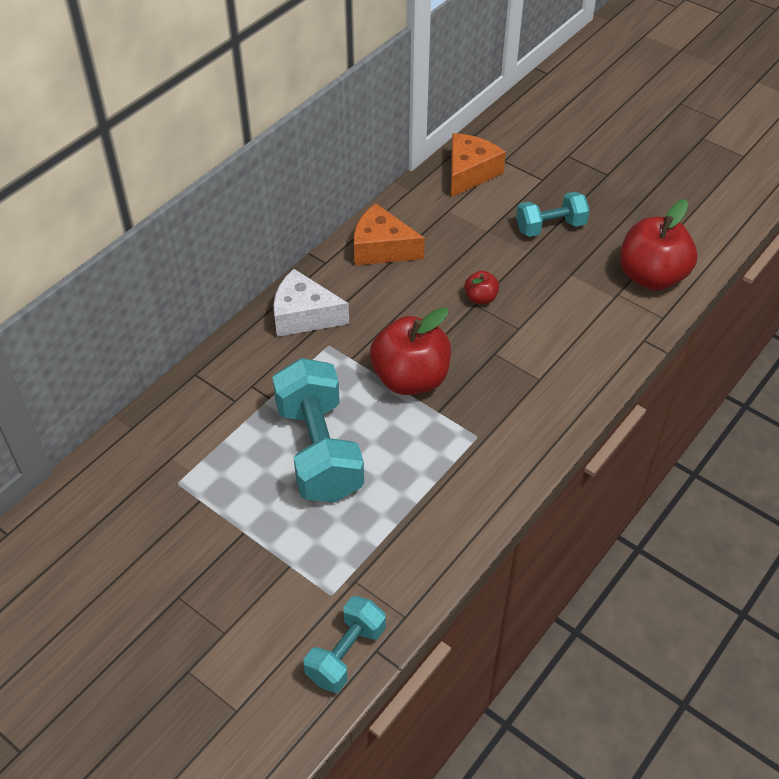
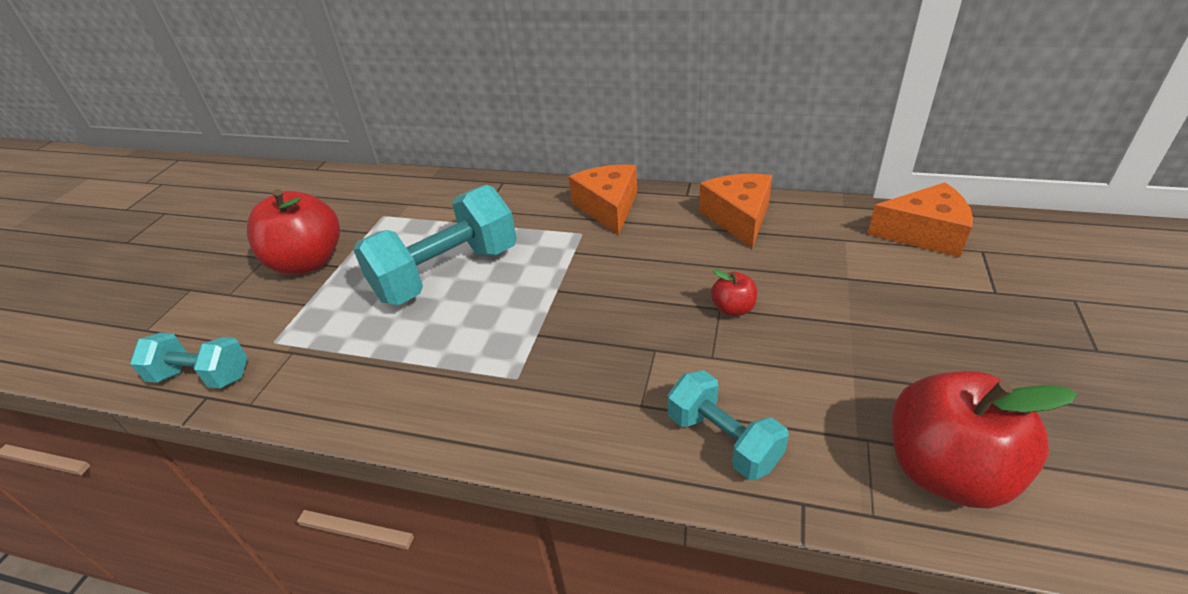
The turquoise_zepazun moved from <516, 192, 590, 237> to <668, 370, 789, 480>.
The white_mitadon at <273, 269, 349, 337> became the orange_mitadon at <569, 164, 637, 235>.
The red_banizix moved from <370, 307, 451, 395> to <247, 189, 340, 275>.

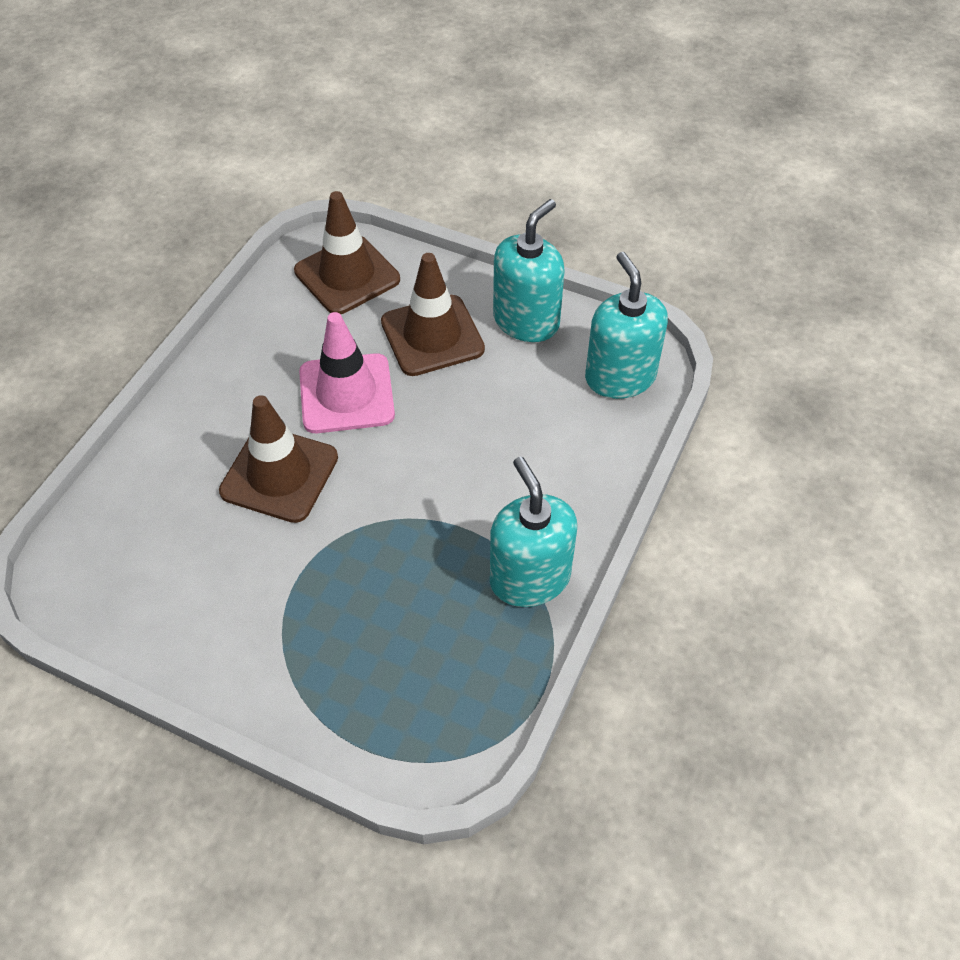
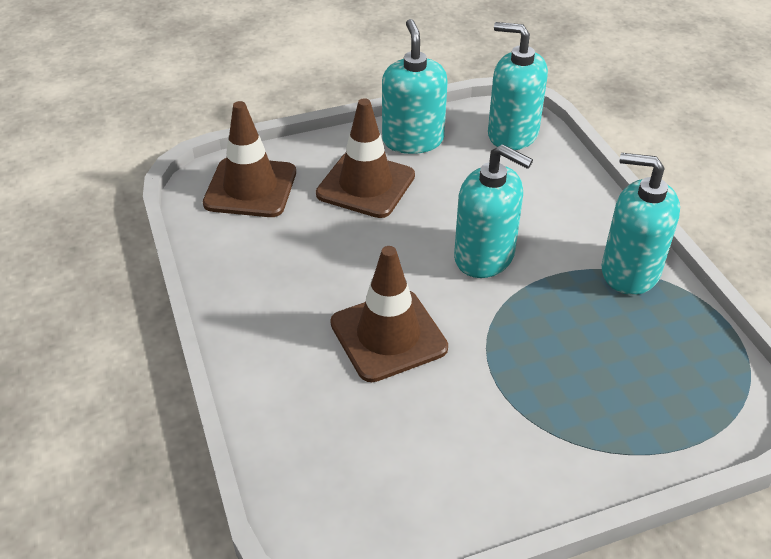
The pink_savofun at <299, 312, 395, 433> disappeared.
The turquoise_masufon at <454, 144, 533, 278> appeared.

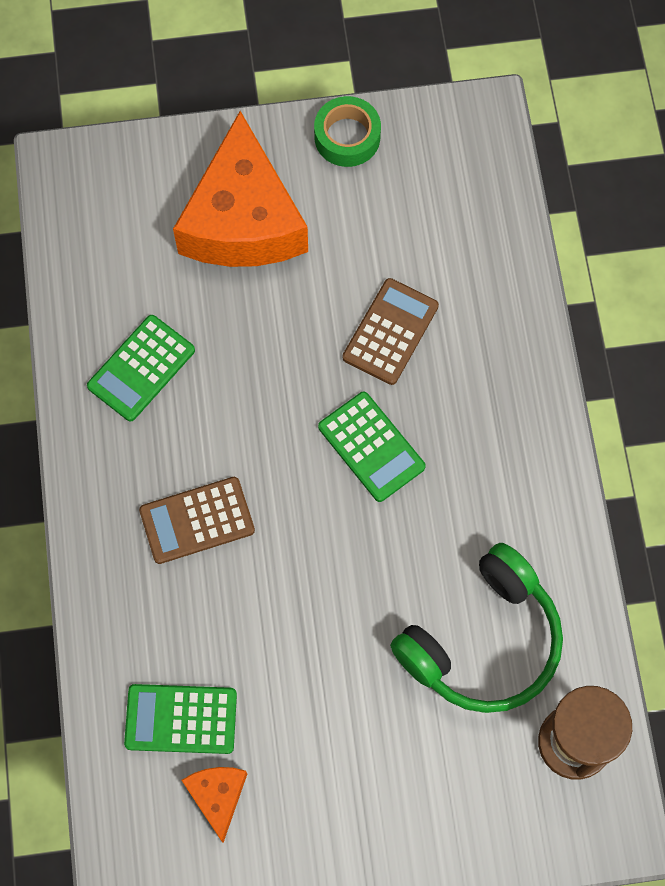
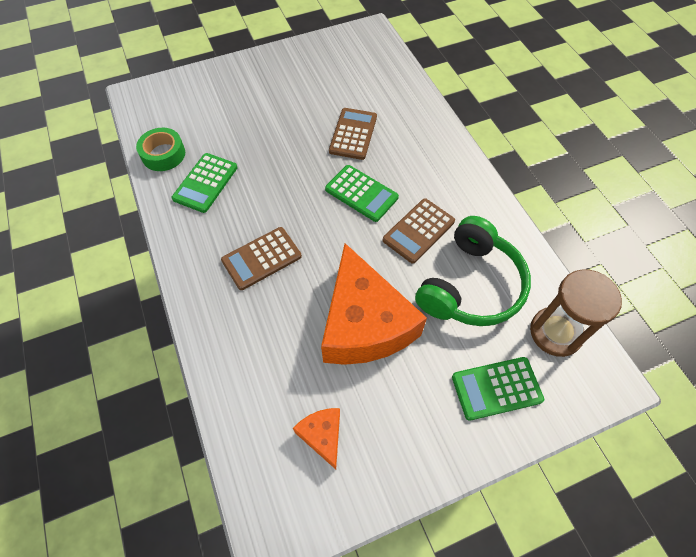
The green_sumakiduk moved from <314, 96, 381, 167> to <136, 128, 185, 171>.
The orange_mitadon moved from <173, 111, 308, 267> to <321, 243, 427, 365>.
The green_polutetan moved from <124, 684, 237, 754> to <452, 357, 544, 421>.
The brown_polutetan at <383, 199, 455, 263> appeared.

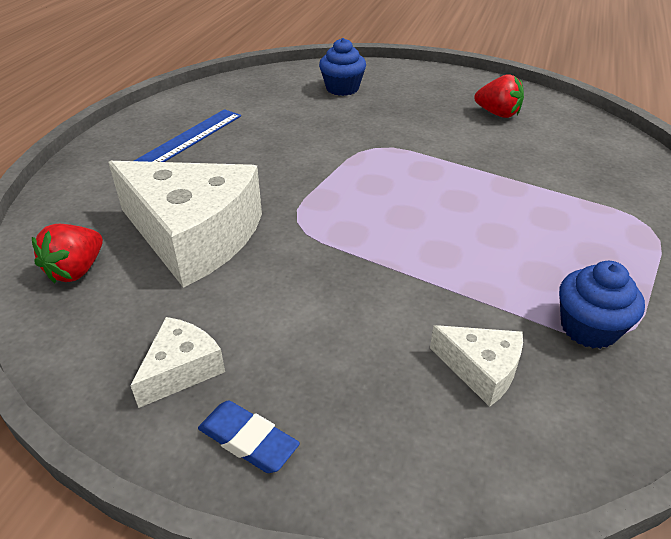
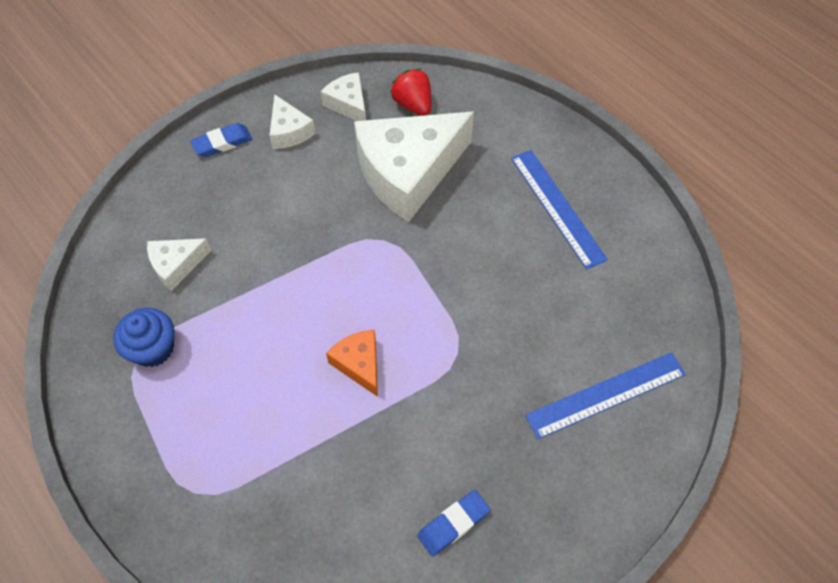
The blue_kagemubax at <319, 38, 366, 96> was replaced by the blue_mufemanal at <525, 352, 686, 439>.
The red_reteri at <474, 74, 524, 118> was replaced by the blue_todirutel at <417, 490, 490, 556>.
The white_mitadon at <321, 72, 366, 121> appeared.
The orange_mitadon at <326, 330, 378, 397> appeared.

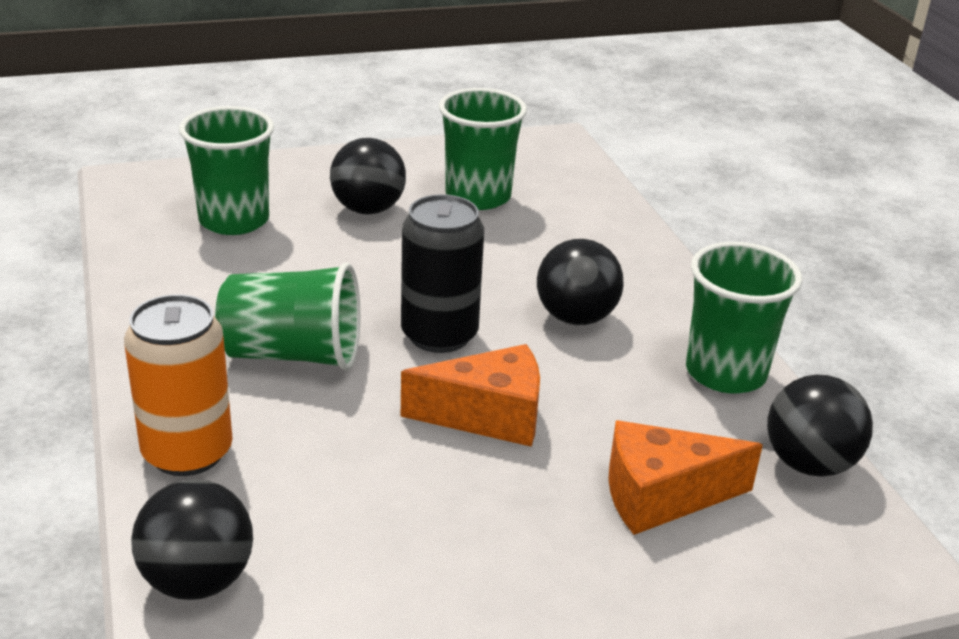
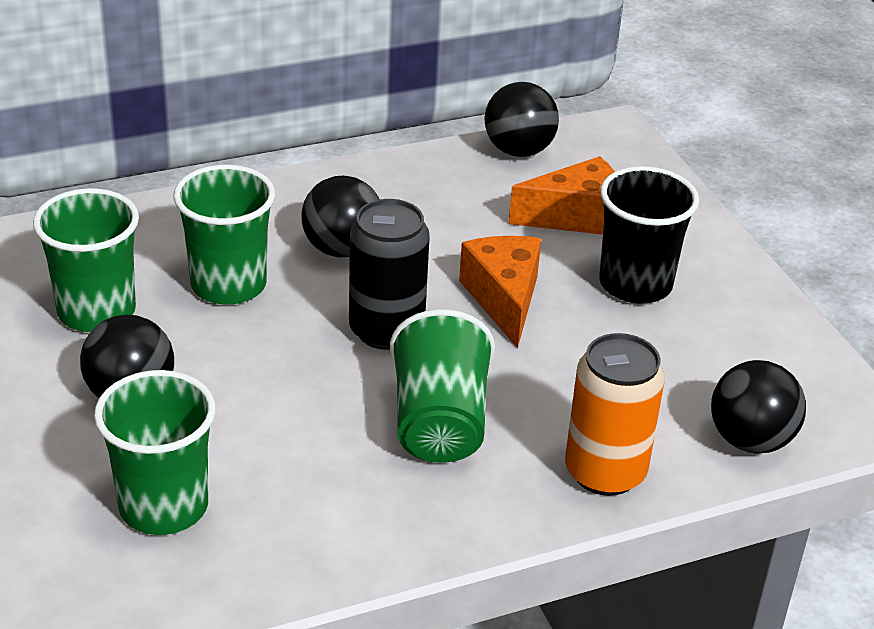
The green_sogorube moved from <686, 242, 802, 394> to <173, 165, 275, 305>.
The orange_mitadon at <608, 420, 763, 535> turned 90 degrees counterclockwise.
The black_sogorube at <599, 166, 699, 304> appeared.

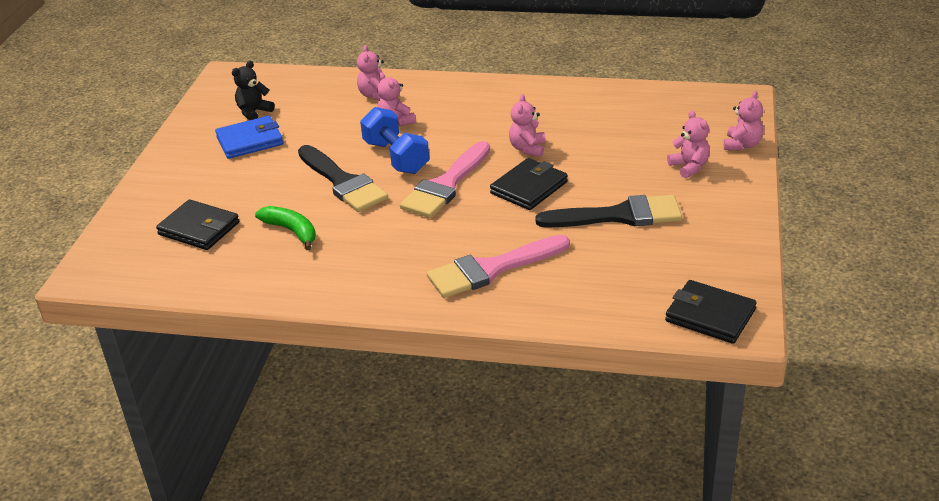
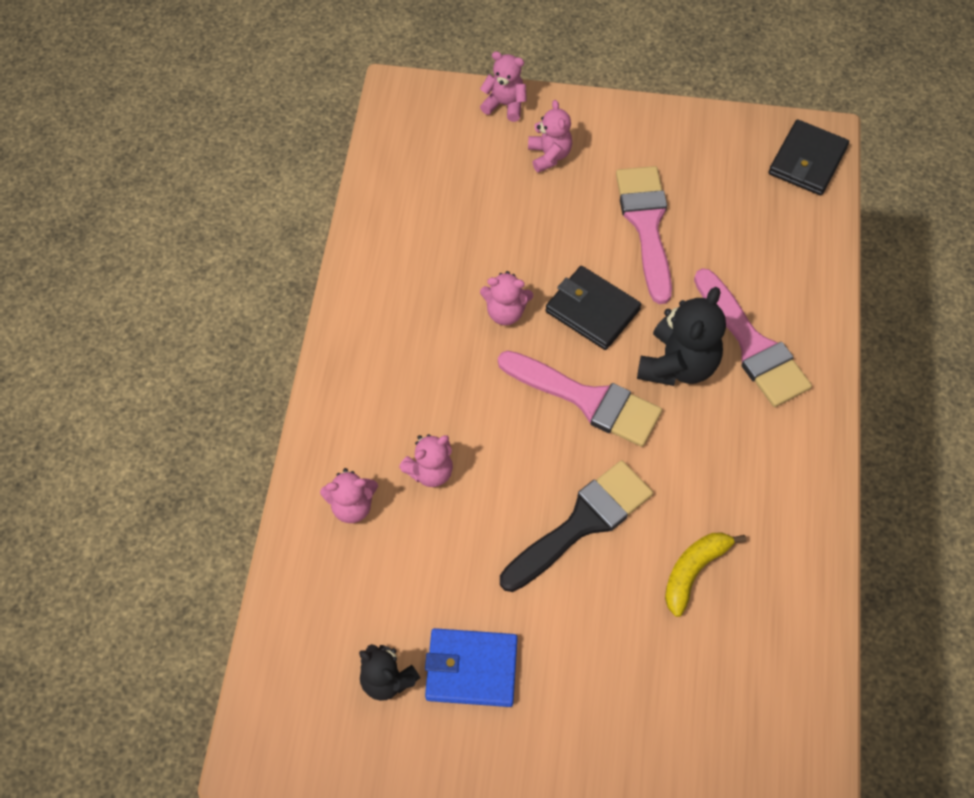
The blue_zepazun at <360, 107, 429, 174> disappeared.
The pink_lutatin at <667, 110, 710, 178> turned 105 degrees clockwise.
The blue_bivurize at <215, 116, 283, 159> turned 60 degrees counterclockwise.
The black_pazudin at <535, 195, 682, 227> became the pink_pazudin at <616, 166, 672, 304>.
The black_bivurize at <156, 199, 239, 250> disappeared.
The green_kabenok at <255, 206, 316, 250> became the yellow_kabenok at <665, 533, 746, 617>.
The black_lutatin at <637, 287, 726, 386> appeared.

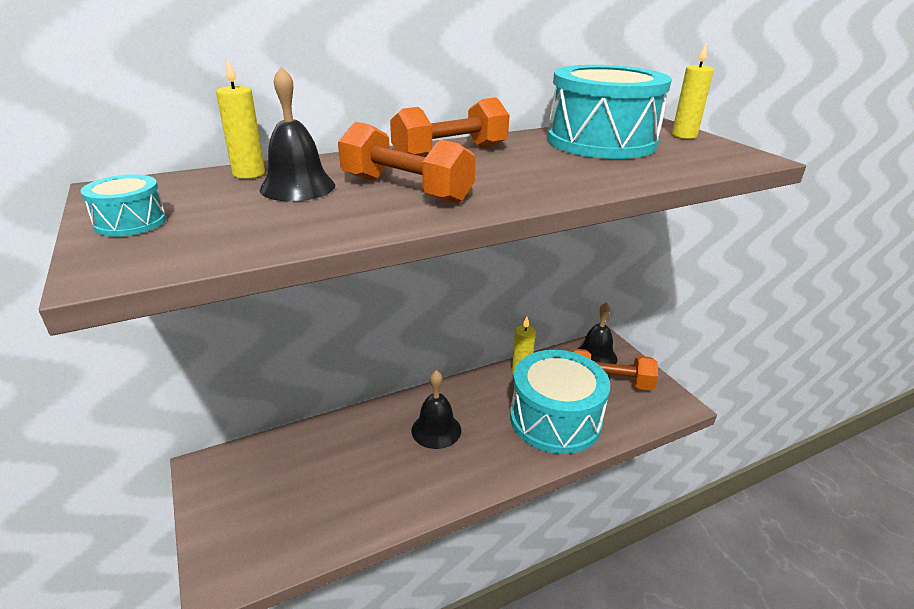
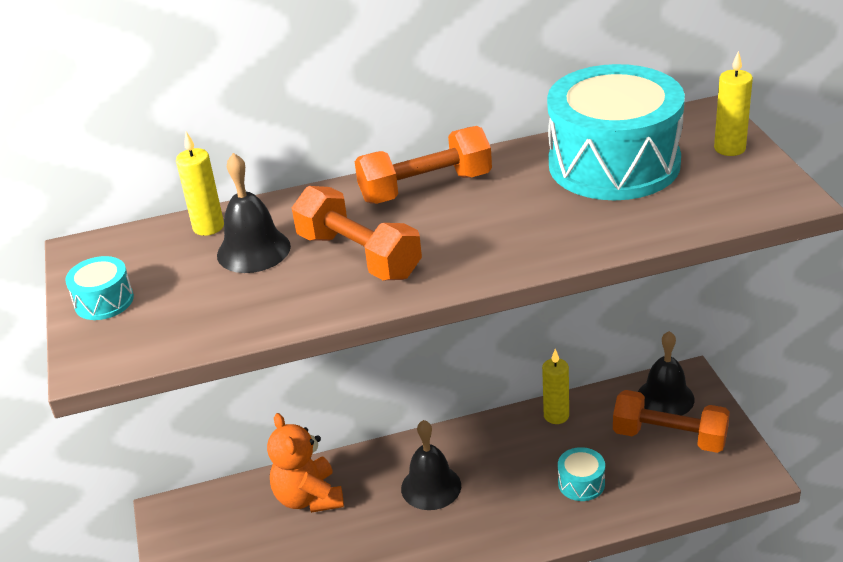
The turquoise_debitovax at <510, 350, 610, 454> changed to 0.41 times the size.
The orange_lutatin at <267, 413, 344, 513> appeared.

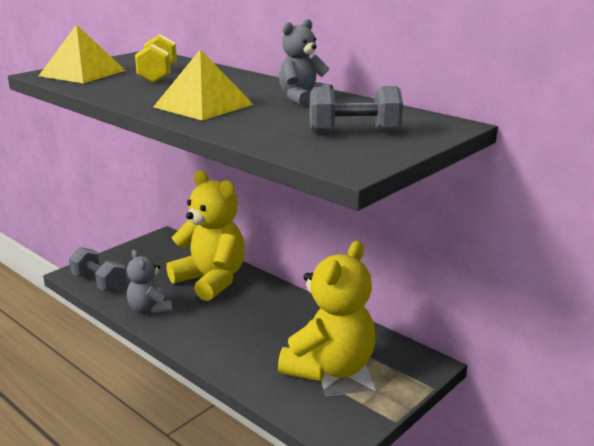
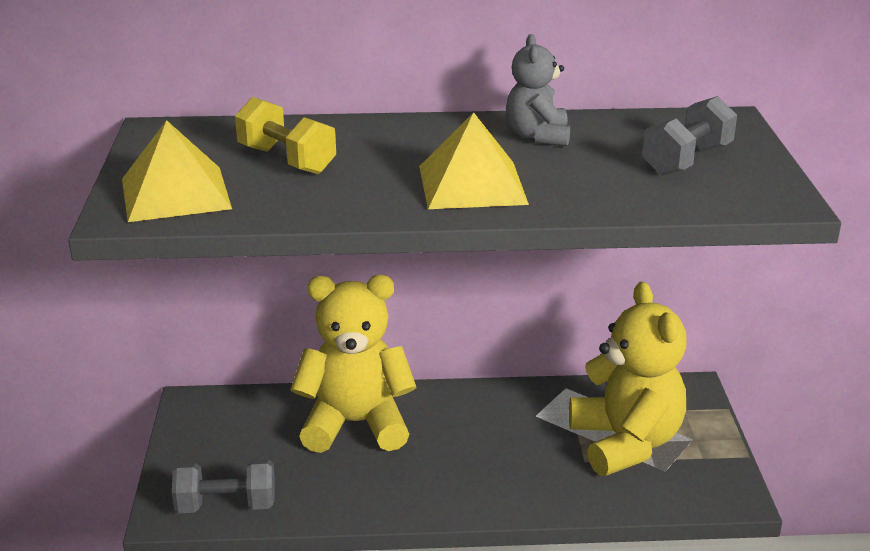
The grey_lutatin at <127, 250, 172, 316> disappeared.

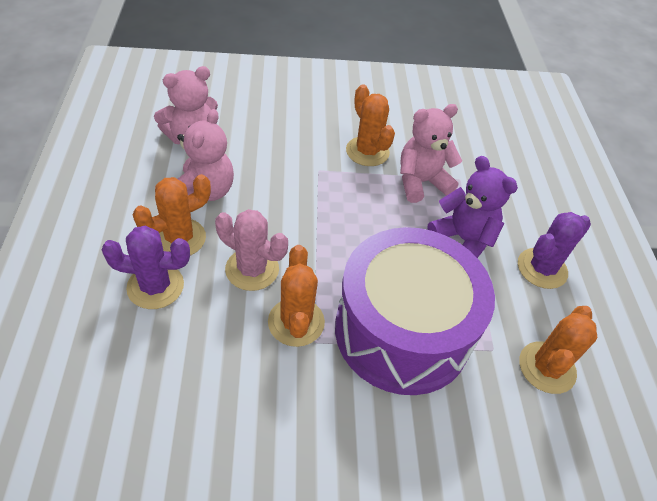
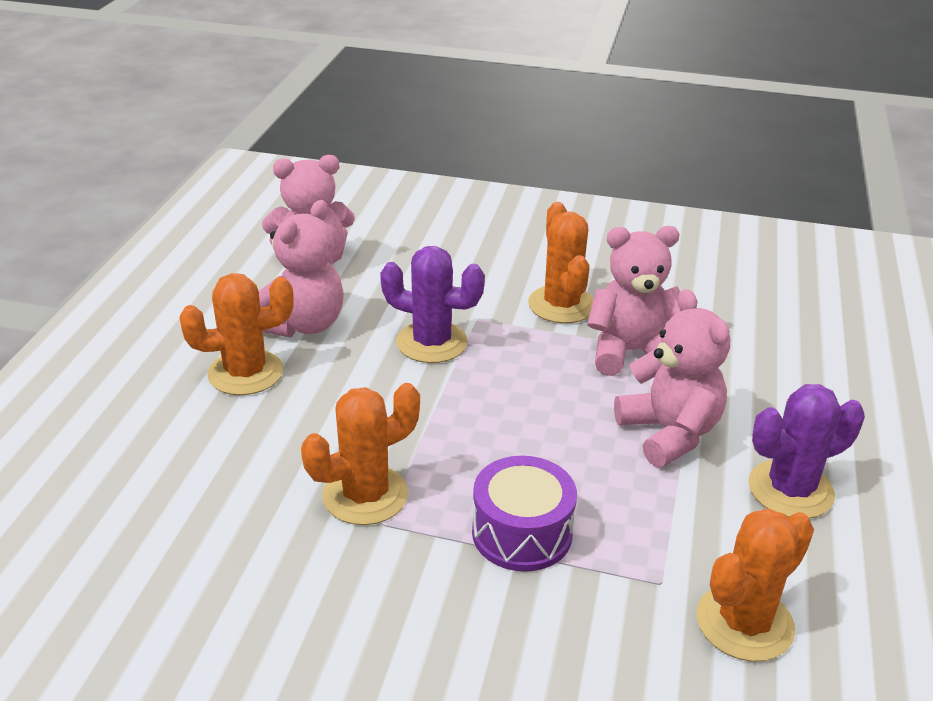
The purple_lutatin at <427, 156, 518, 258> became the pink_lutatin at <614, 289, 730, 467>.
The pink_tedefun at <215, 209, 288, 291> disappeared.
The purple_tedefun moved from <101, 225, 190, 309> to <380, 246, 485, 363>.
The purple_debitovax at <335, 227, 495, 395> changed to 0.47 times the size.
The orange_tedefun at <268, 245, 325, 347> turned 45 degrees clockwise.

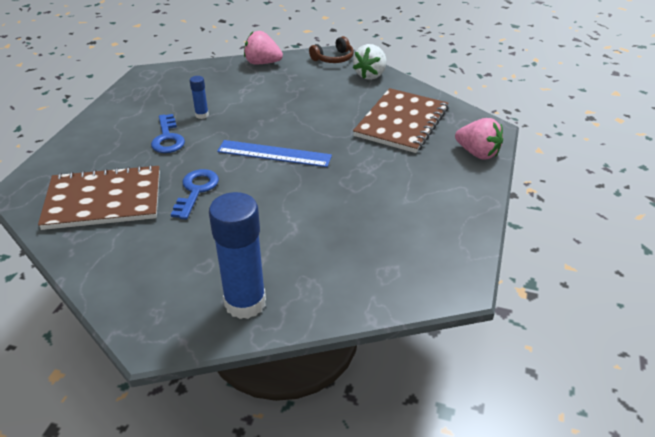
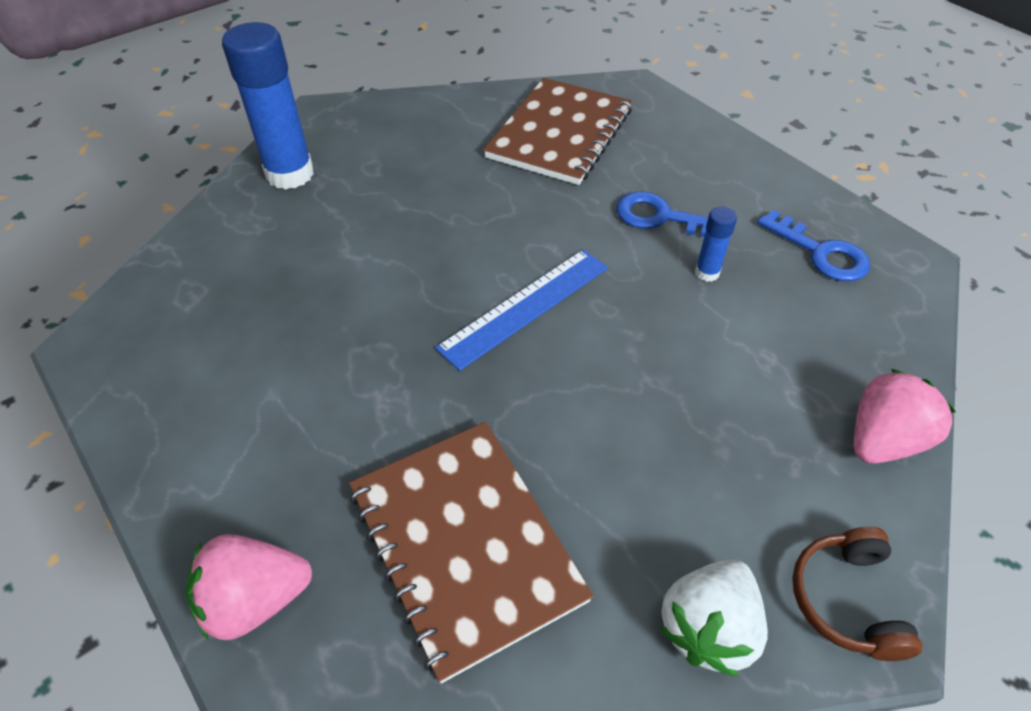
The white_reteri at <353, 44, 386, 80> turned 120 degrees counterclockwise.
The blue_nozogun moved from <171, 169, 219, 220> to <757, 210, 870, 281>.

